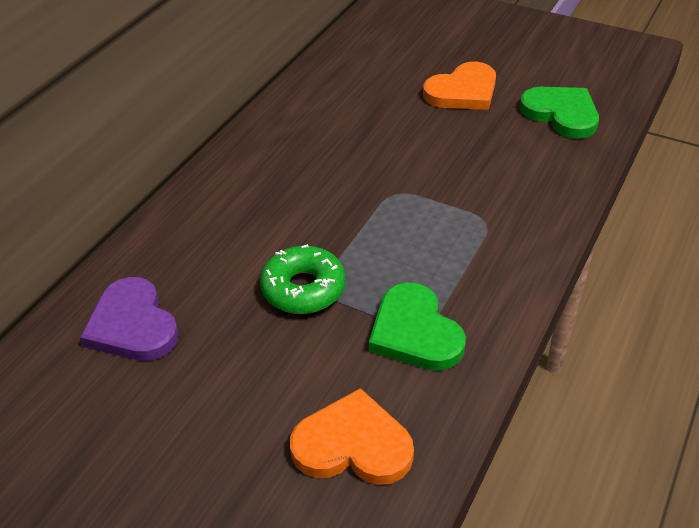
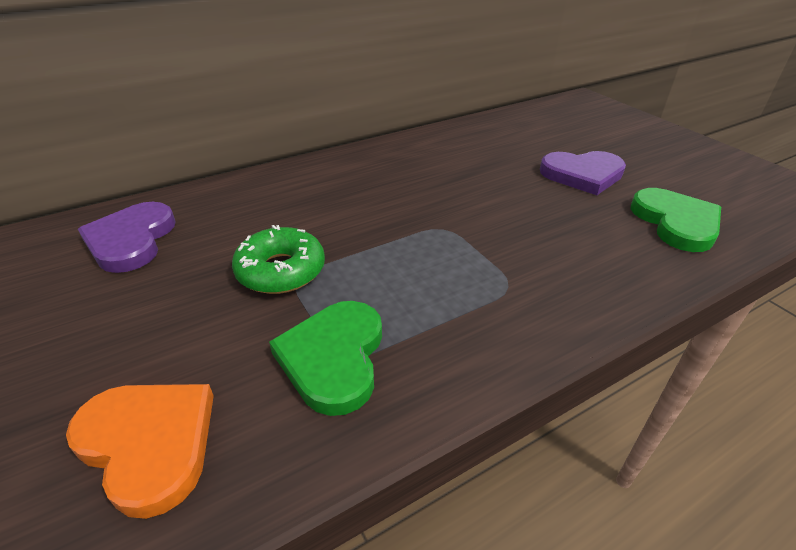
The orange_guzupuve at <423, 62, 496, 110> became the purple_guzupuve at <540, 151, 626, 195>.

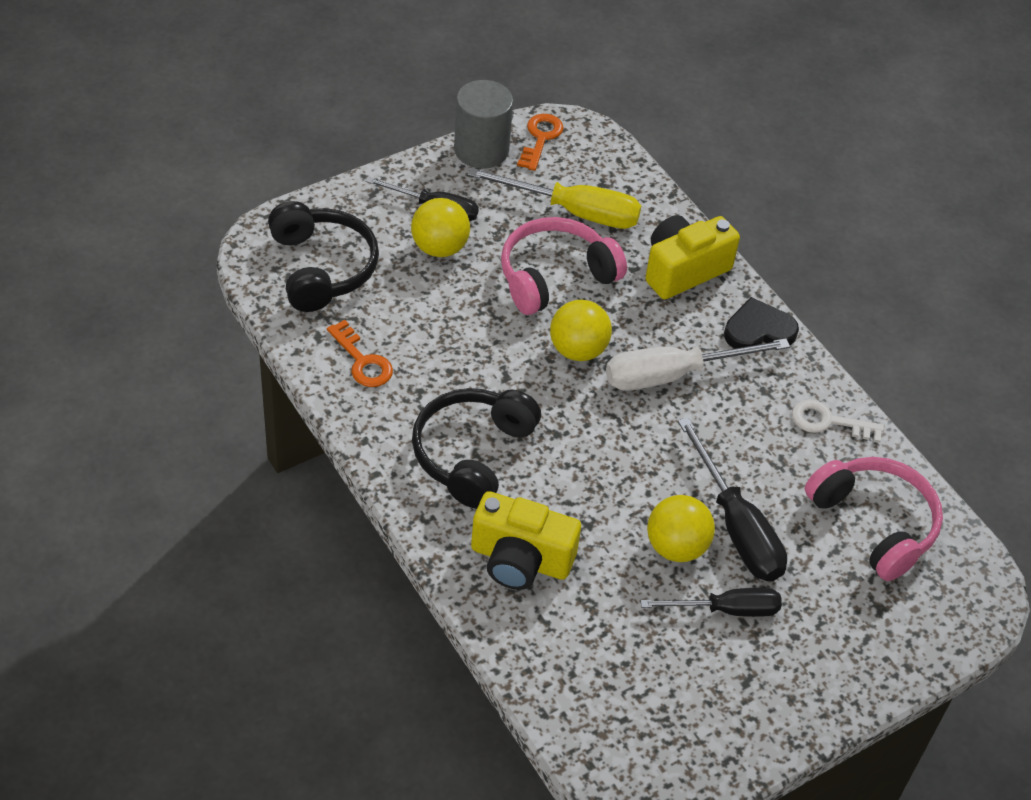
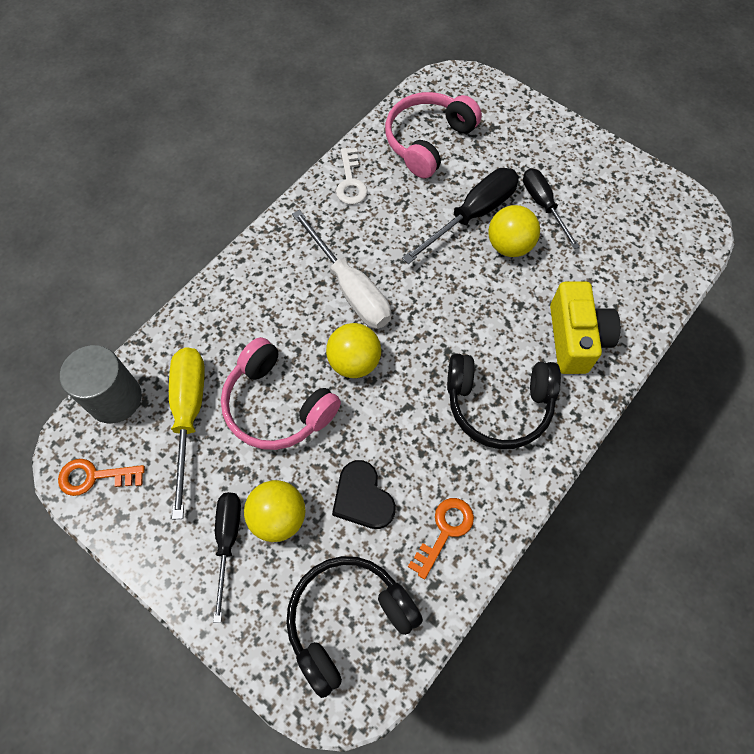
The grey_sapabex moved from <454, 80, 513, 169> to <60, 345, 142, 423>.
The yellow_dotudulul at <645, 215, 740, 299> disappeared.
The black_guzupuve moved from <724, 297, 799, 349> to <332, 460, 396, 529>.

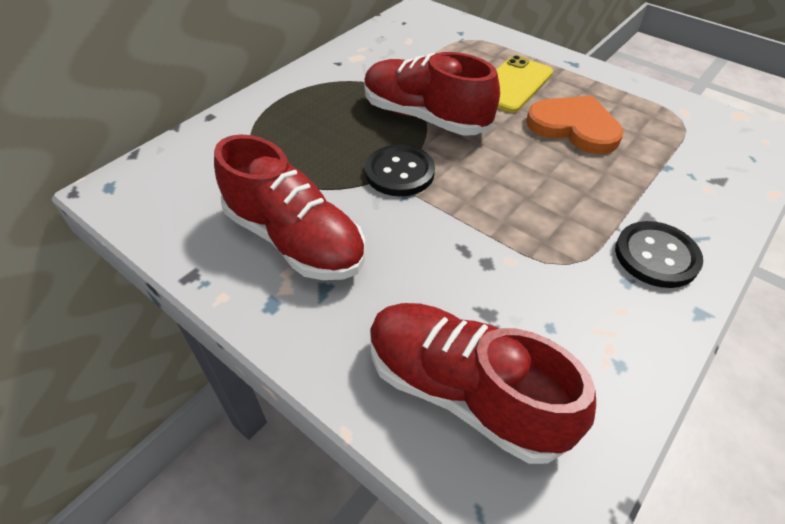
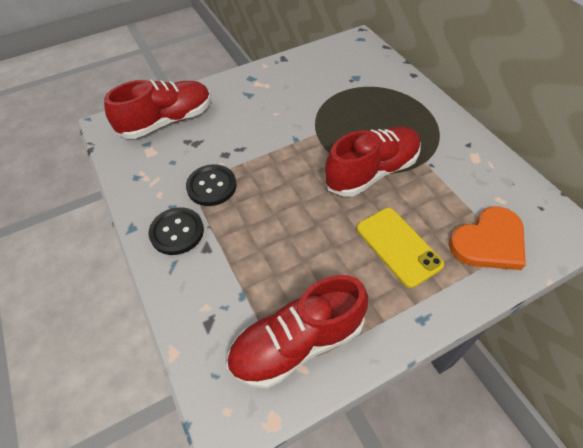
The orange_guzupuve moved from <526, 95, 623, 154> to <449, 206, 526, 270>.
The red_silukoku moved from <214, 134, 366, 280> to <227, 275, 368, 388>.
The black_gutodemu moved from <365, 145, 435, 196> to <186, 164, 237, 206>.

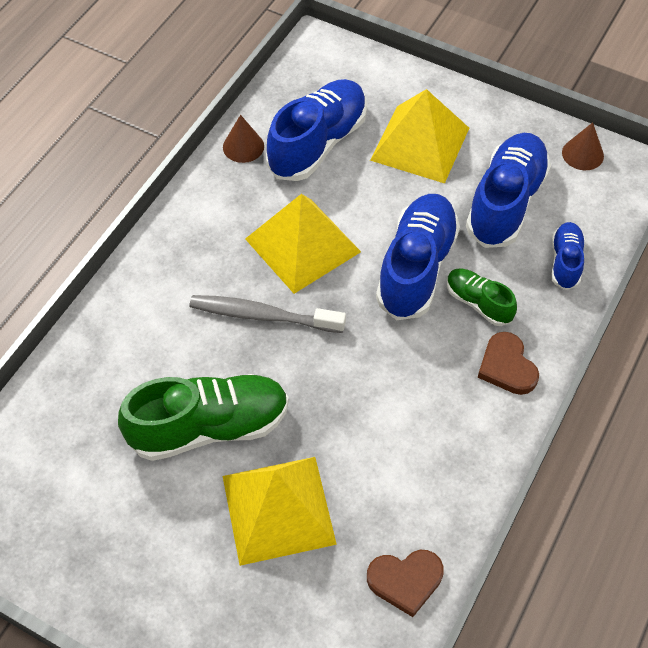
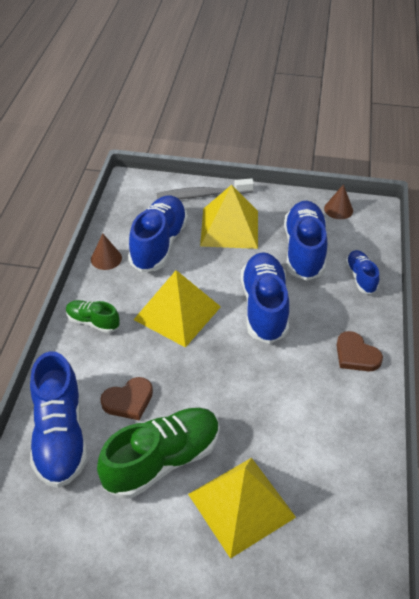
The green_silukoku moved from <447, 268, 517, 326> to <66, 300, 120, 333>.
The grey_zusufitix moved from <189, 295, 346, 333> to <157, 178, 254, 199>.
The brown_guzupuve moved from <367, 550, 444, 617> to <100, 377, 153, 420>.
The blue_silukoku at <30, 351, 87, 488> appeared.

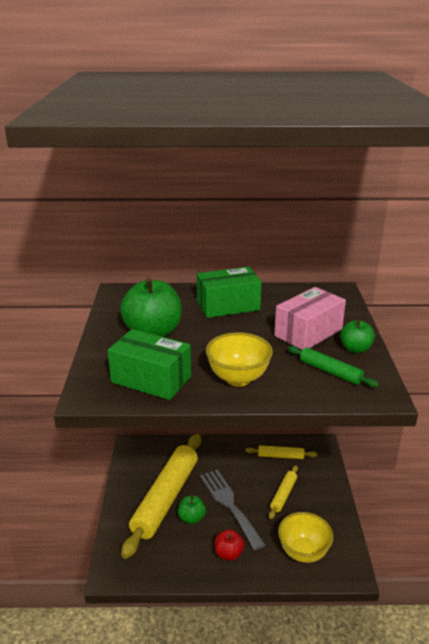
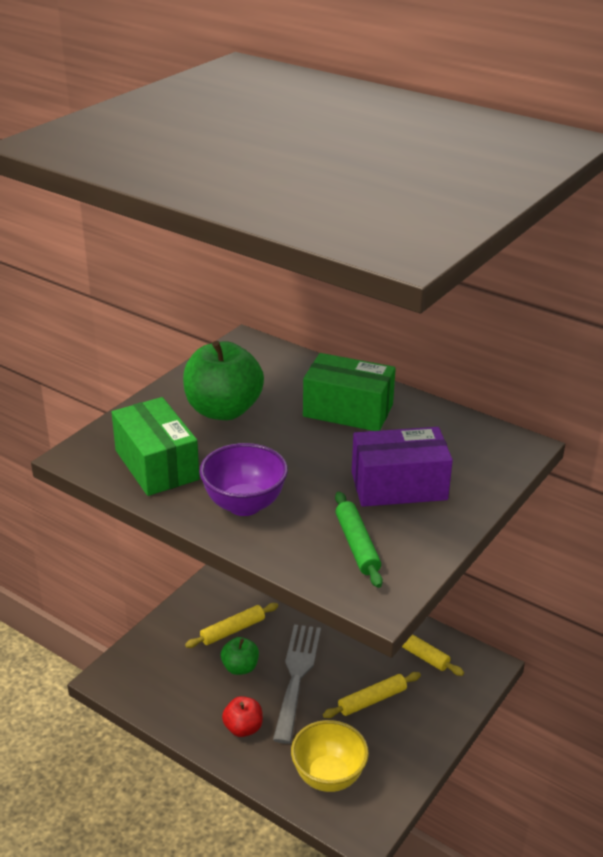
The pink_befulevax at <274, 287, 346, 350> became the purple_befulevax at <352, 427, 453, 507>.
The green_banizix at <340, 320, 375, 353> disappeared.
The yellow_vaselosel at <206, 332, 273, 386> became the purple_vaselosel at <199, 443, 288, 516>.
The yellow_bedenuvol at <121, 434, 201, 559> changed to 0.45 times the size.

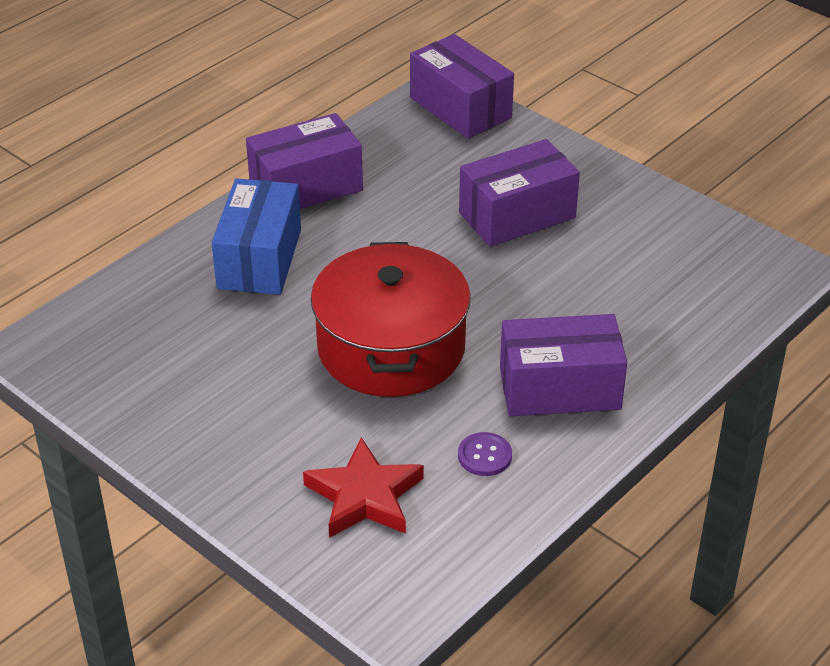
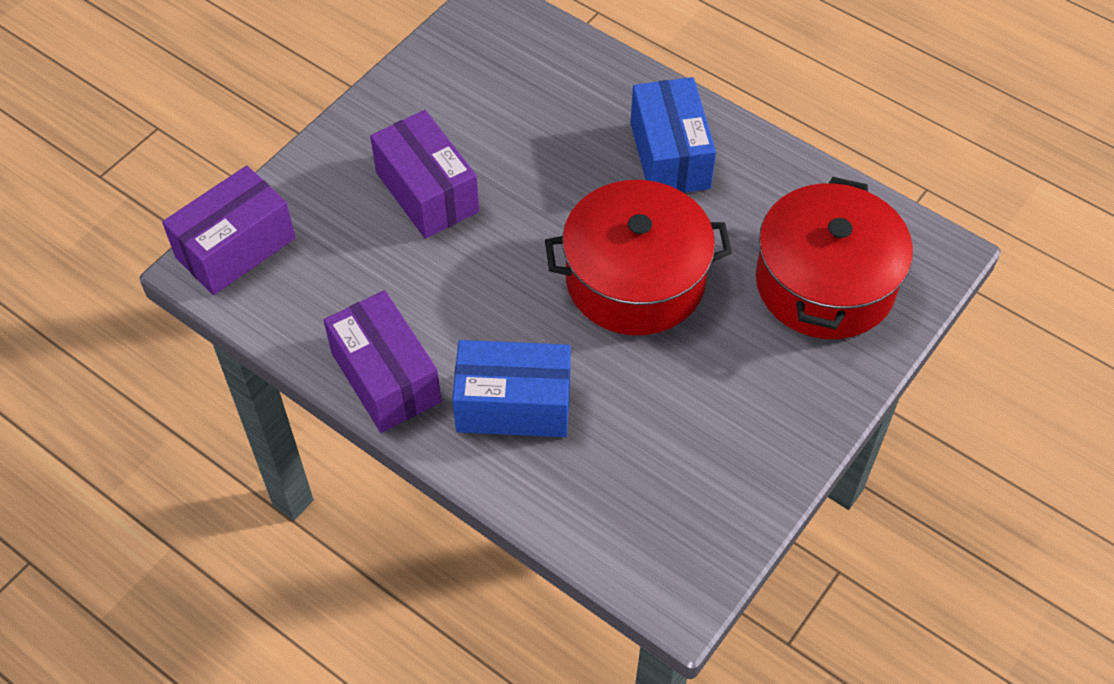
The purple_befulevax at <500, 314, 627, 416> became the blue_befulevax at <631, 77, 716, 193>.
The purple_gutodemu at <458, 432, 512, 476> disappeared.
The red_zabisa at <303, 437, 424, 538> was replaced by the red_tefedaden at <756, 177, 913, 339>.

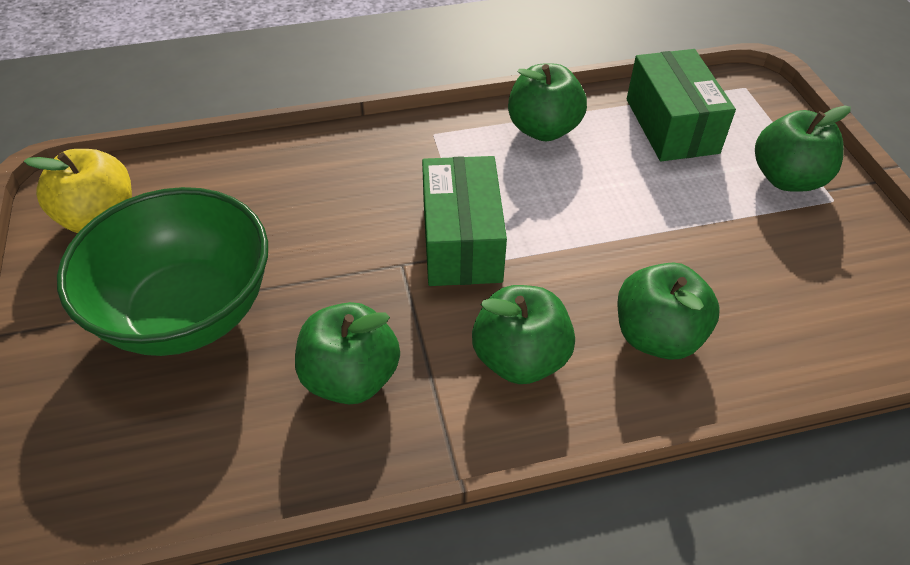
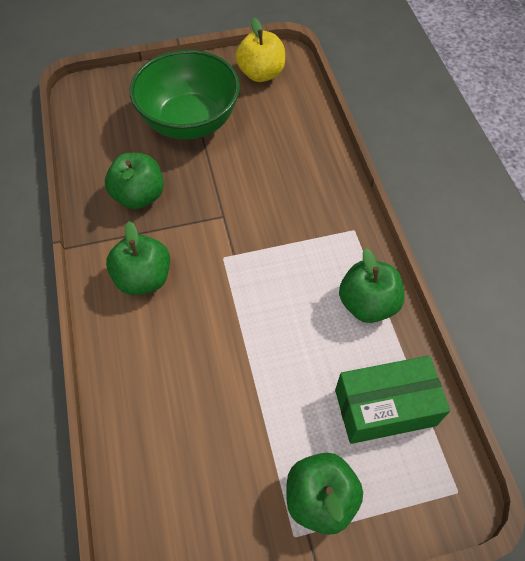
The green_befulevax at <422, 156, 507, 286> disappeared.
The green_banizix at <617, 262, 720, 360> disappeared.

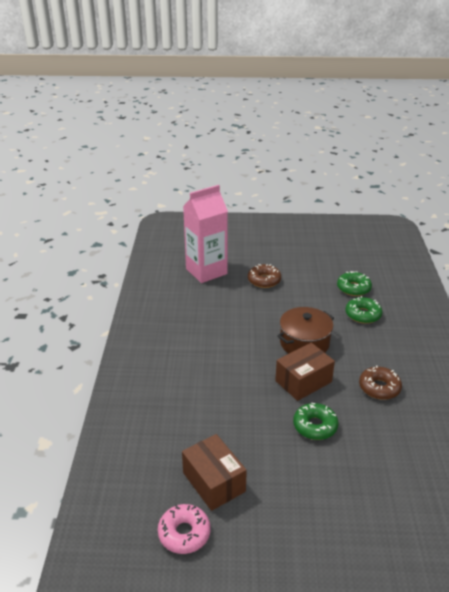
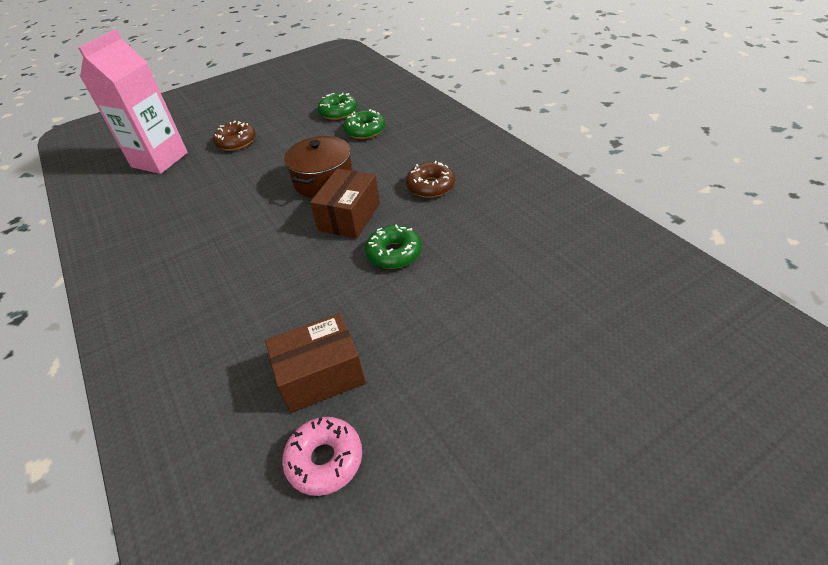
The brown_befulevax at <182, 434, 247, 511> turned 45 degrees counterclockwise.

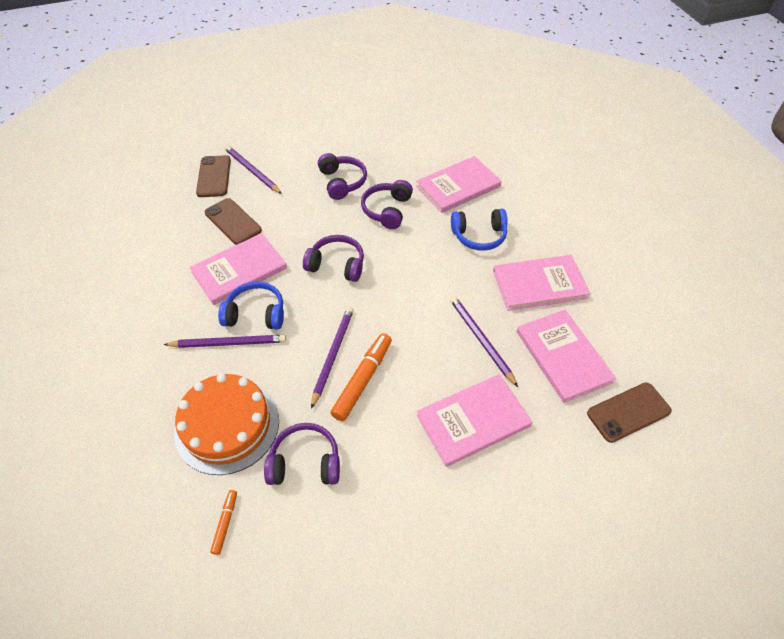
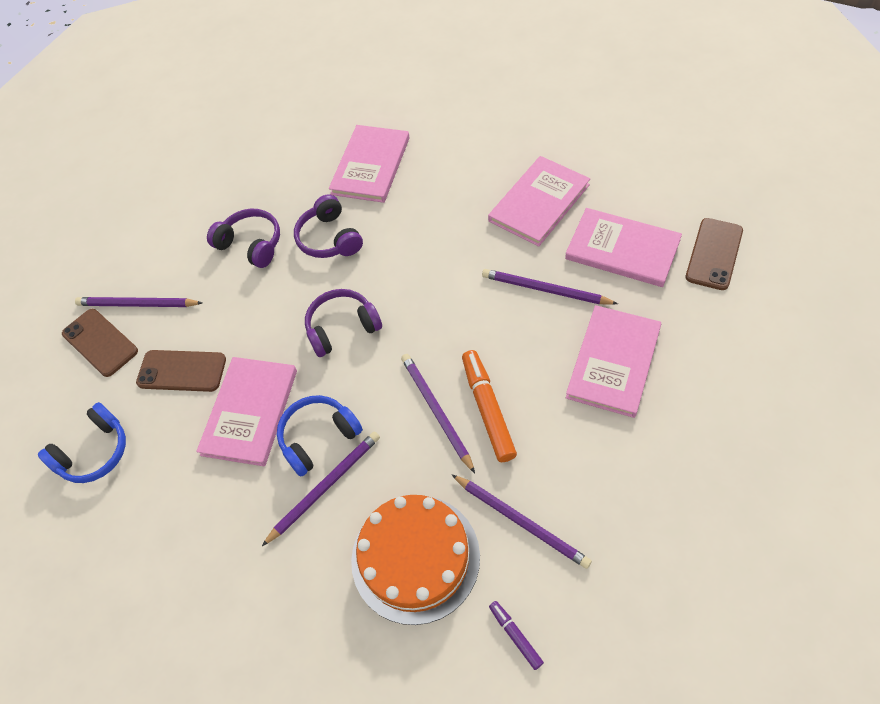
The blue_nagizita moved from <451, 209, 508, 251> to <38, 402, 126, 483>.
The purple_nagizita at <264, 423, 340, 485> was replaced by the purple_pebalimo at <452, 475, 592, 569>.
The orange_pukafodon at <210, 490, 237, 555> became the purple_pukafodon at <489, 601, 544, 670>.

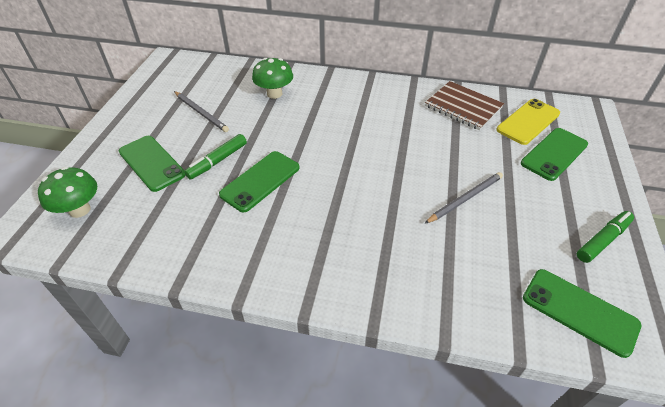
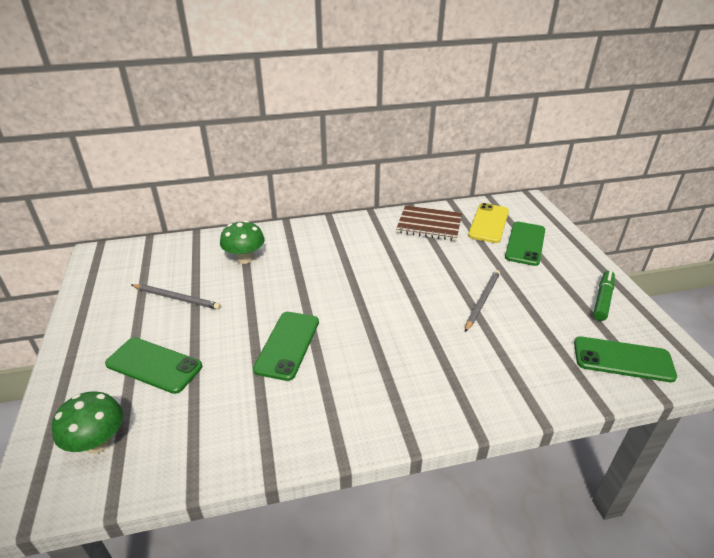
The green_pukafodon at <184, 134, 247, 180> disappeared.

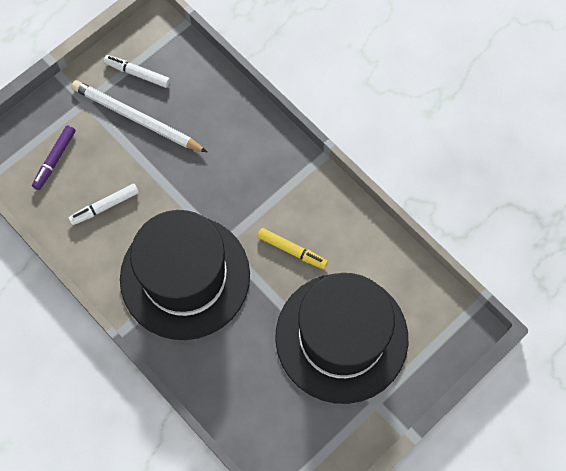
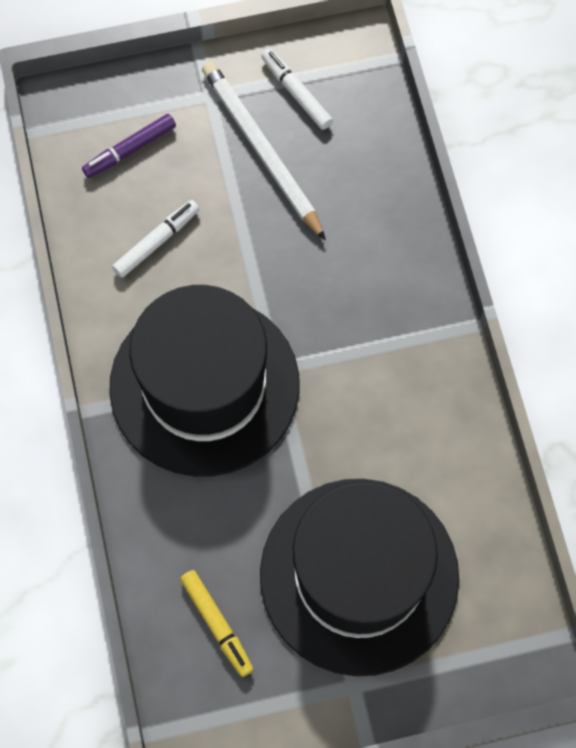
The white_pukafodon at <68, 184, 139, 225> turned 135 degrees clockwise.
The yellow_pukafodon moved from <257, 228, 328, 269> to <180, 570, 253, 677>.

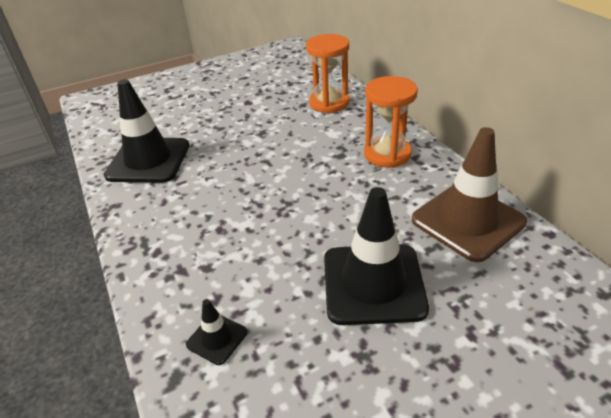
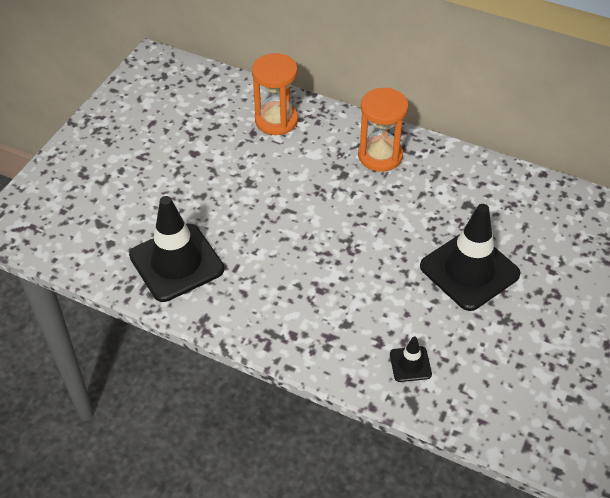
The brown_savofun at <412, 127, 527, 262> disappeared.

